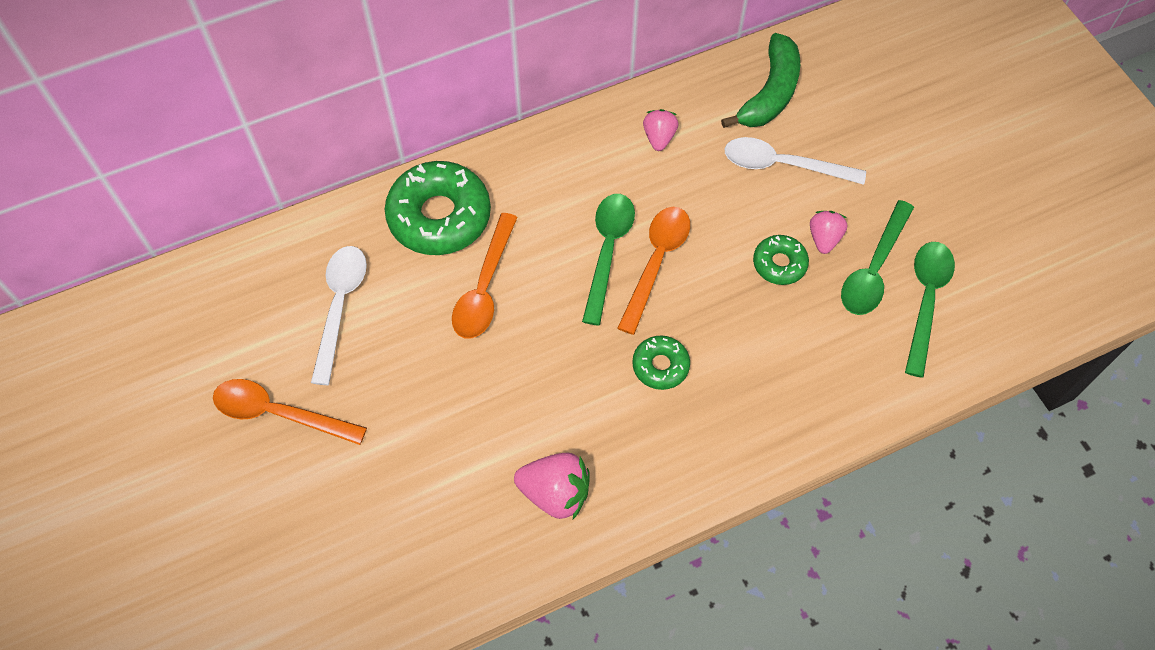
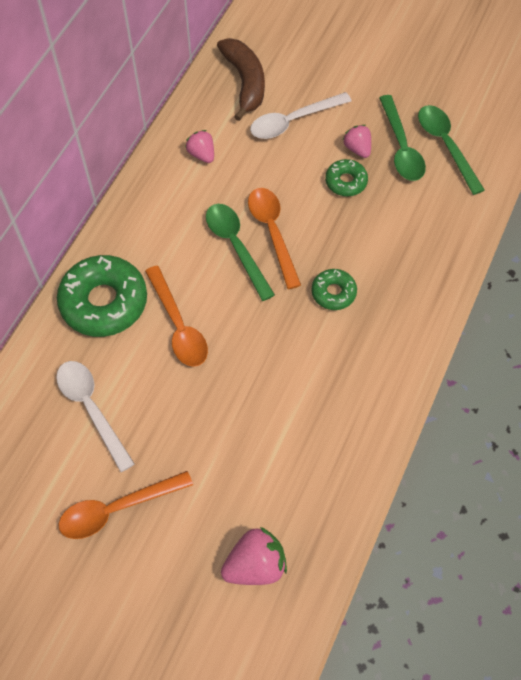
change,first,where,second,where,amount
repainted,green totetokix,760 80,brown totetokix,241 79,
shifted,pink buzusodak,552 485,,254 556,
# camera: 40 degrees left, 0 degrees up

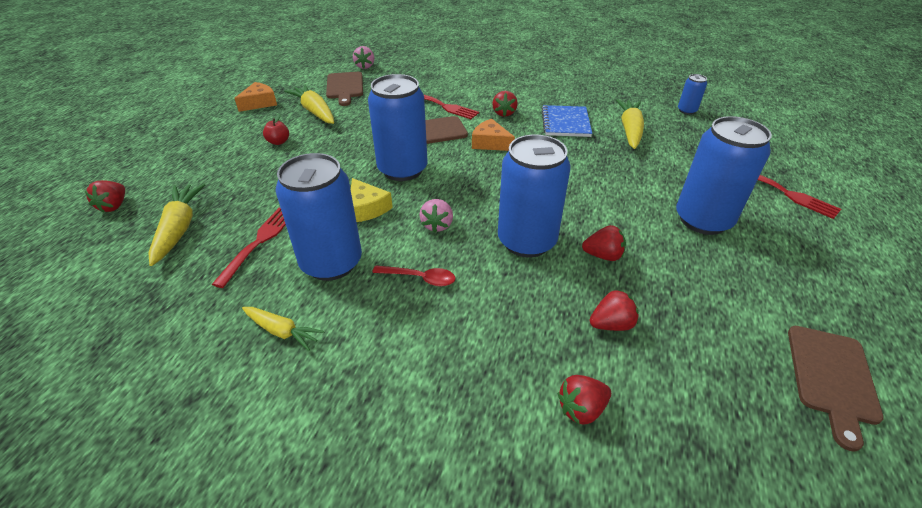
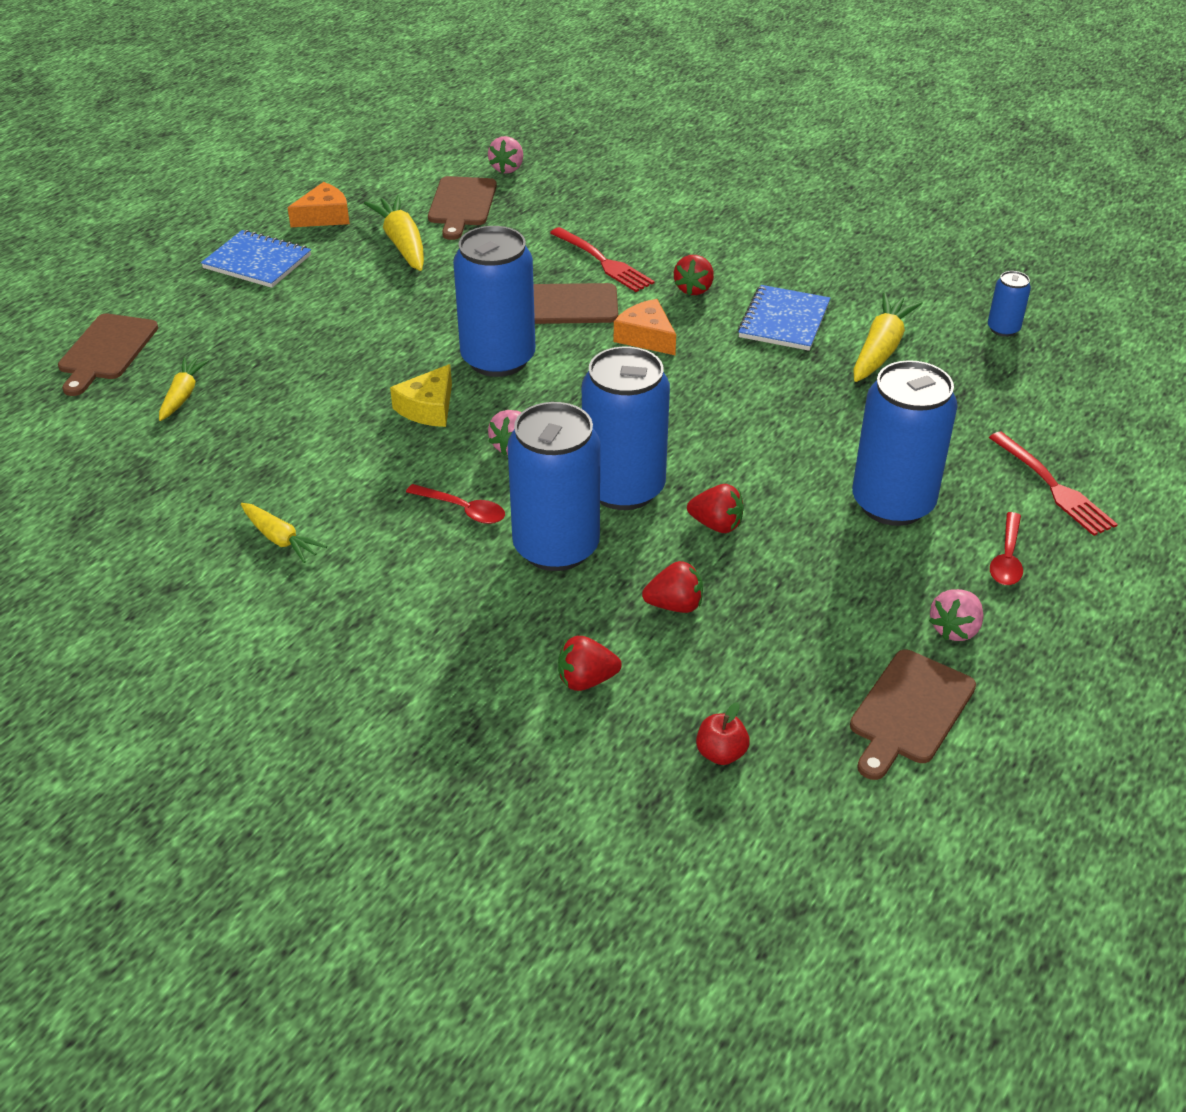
change,first,where,second,where,amount
swapped,red buzusodak,105 196,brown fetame,108 355,
scaled,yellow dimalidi,177 224,,184 389,x0.63
new,,,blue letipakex,256 259,
rotated,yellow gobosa,372 200,,421 395,45 degrees clockwise
shifted,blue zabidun,319 217,,554 486,
shifted,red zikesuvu,276 129,,723 733,
new,,,pink buzusodak,956 615,
new,,,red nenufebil,1006 548,
gone,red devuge,249 248,,,
# camera: 15 degrees right, 0 degrees up

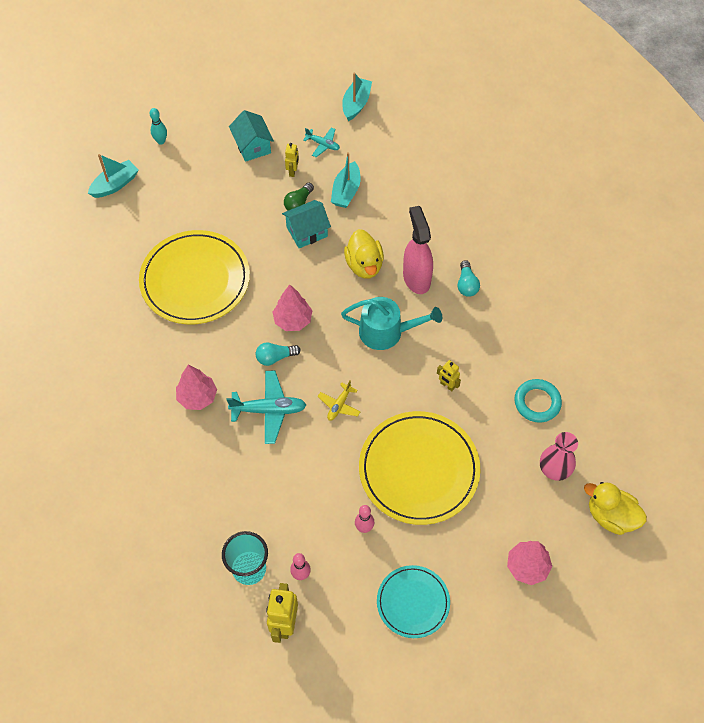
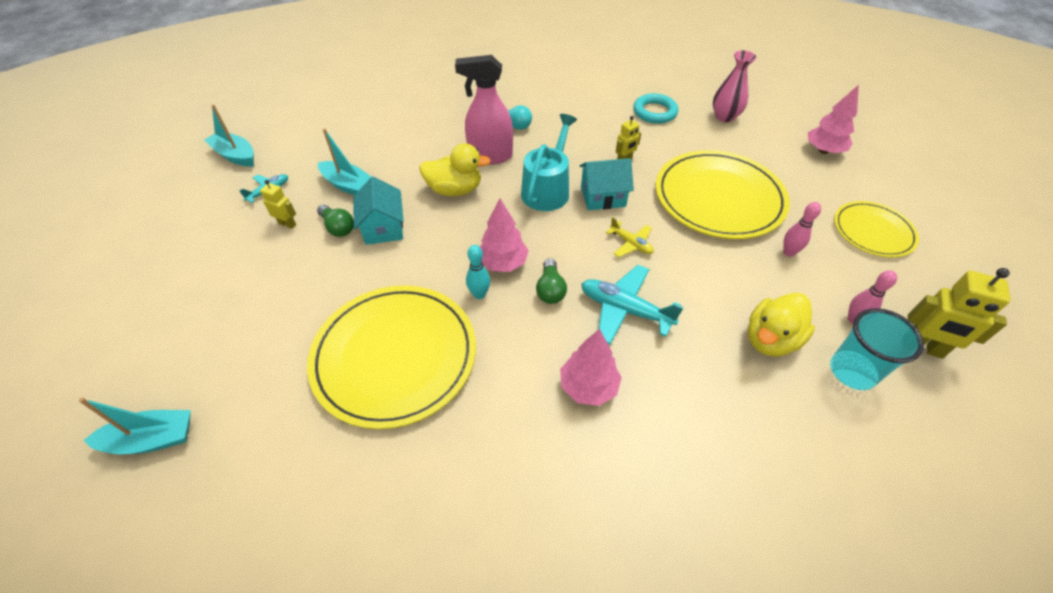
change,first,where,second,where,amount
rotated,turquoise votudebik,113 176,,134 426,105 degrees clockwise
shifted,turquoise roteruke,158 126,,478 272,
repainted,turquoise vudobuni,278 354,green vudobuni,551 281,
shifted,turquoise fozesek,251 136,,607 184,
rotated,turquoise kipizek,266 407,,632 305,75 degrees counterclockwise
shifted,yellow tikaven,615 508,,781 325,
repainted,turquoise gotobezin,413 601,yellow gotobezin,876 229,
# camera: 75 degrees left, 10 degrees down

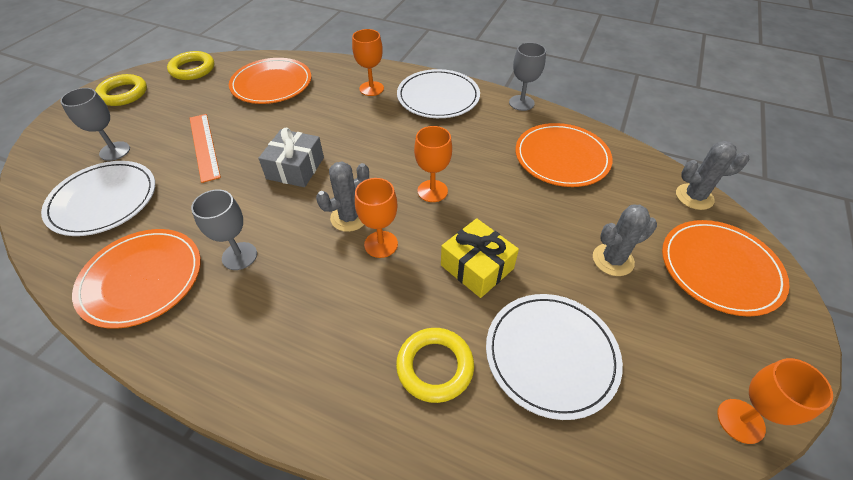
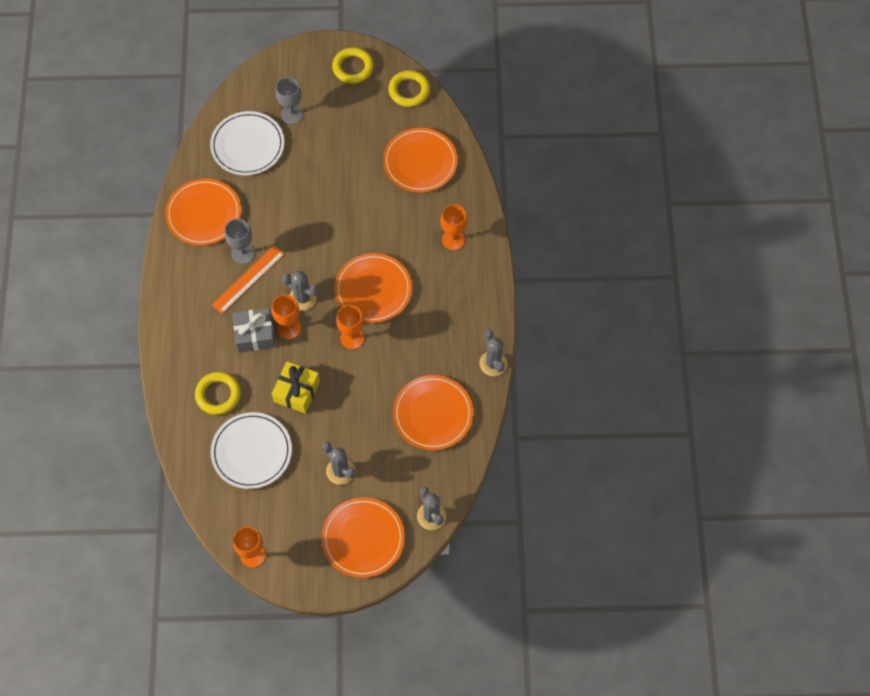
change,first,where,second,where,amount
shifted,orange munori,205 148,,248 279,
shifted,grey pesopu,291 157,,253 330,
new,,,orange gotobezin,373 288,
swapped,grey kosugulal,527 76,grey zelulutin,493 352,
gone,white gotobezin,438 93,,,
# camera: 65 degrees right, 15 degrees up

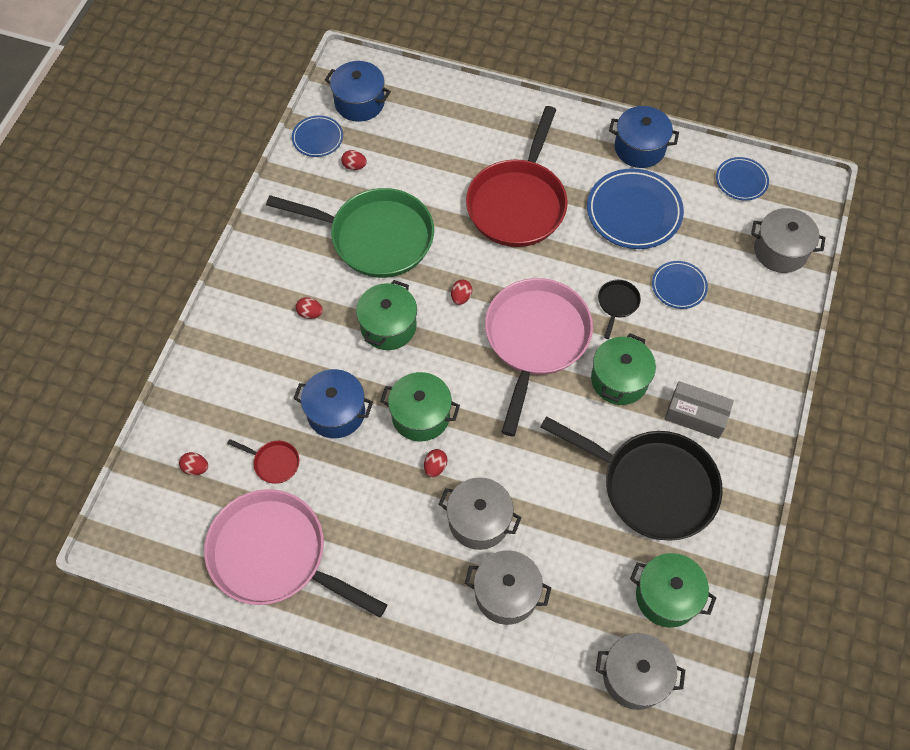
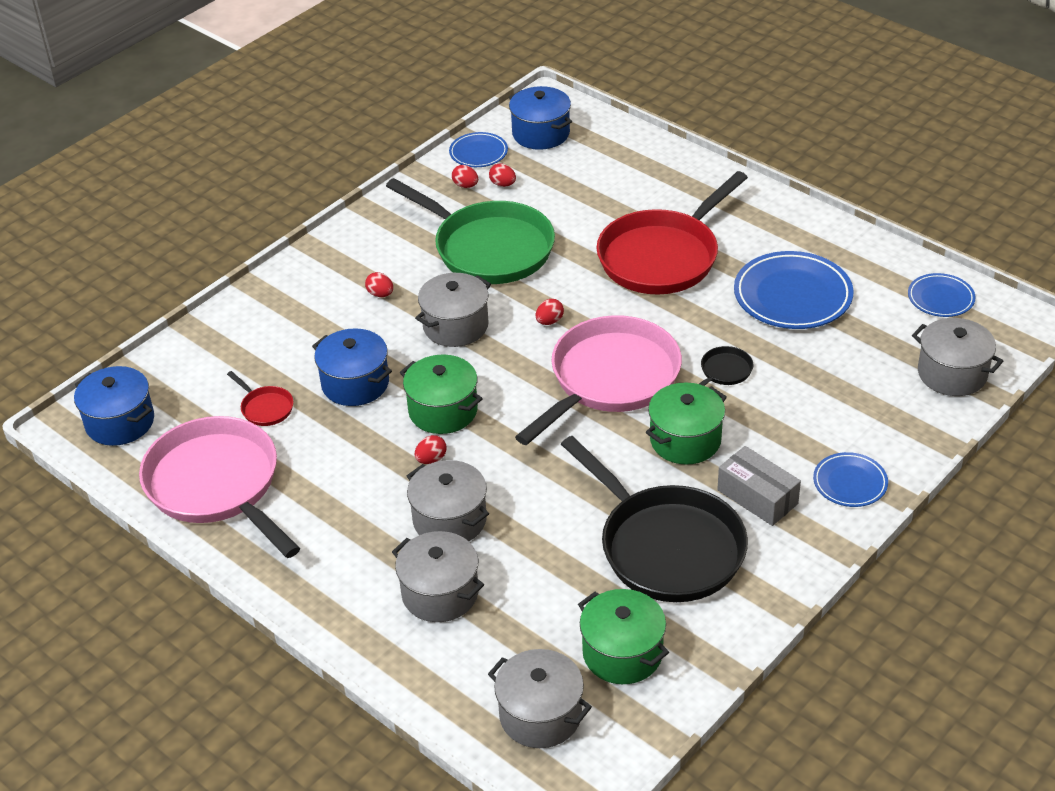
change,first,where,second,where,amount
shifted,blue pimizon,644 137,,114 406,
repainted,green pimizon,386 315,grey pimizon,453 310,
shifted,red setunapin,193 463,,465 176,
shifted,blue gotobezin,680 285,,850 479,
# camera: 25 degrees right, 20 degrees down

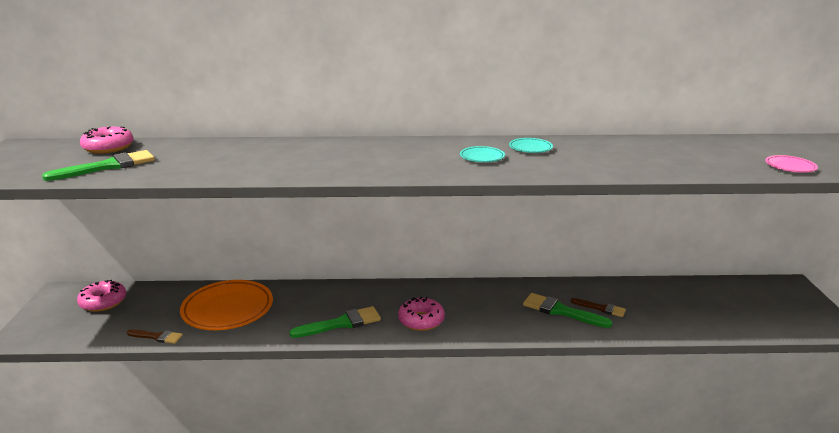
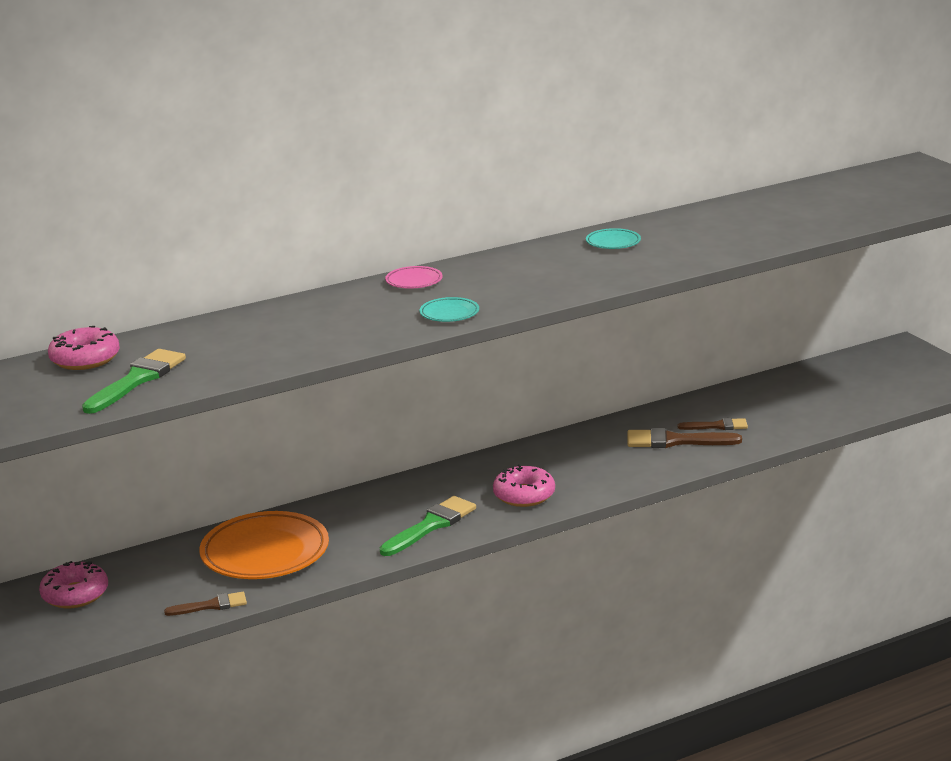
change,first,where,second,where,amount
shifted,pink gotobezin,791 164,,413 277,
shifted,turquoise gotobezin,482 154,,449 309,
repainted,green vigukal,567 310,brown vigukal,684 438,
# camera: 25 degrees left, 0 degrees up

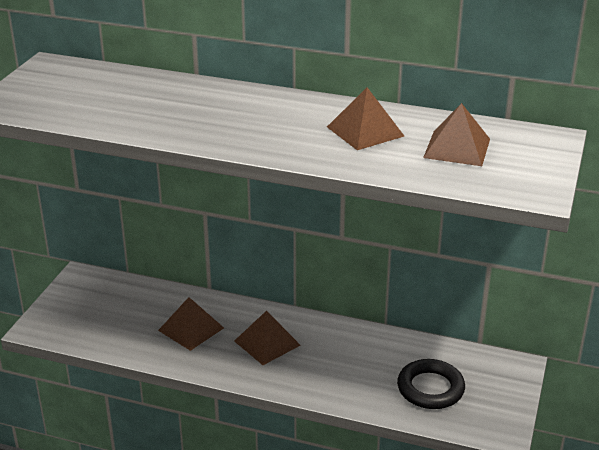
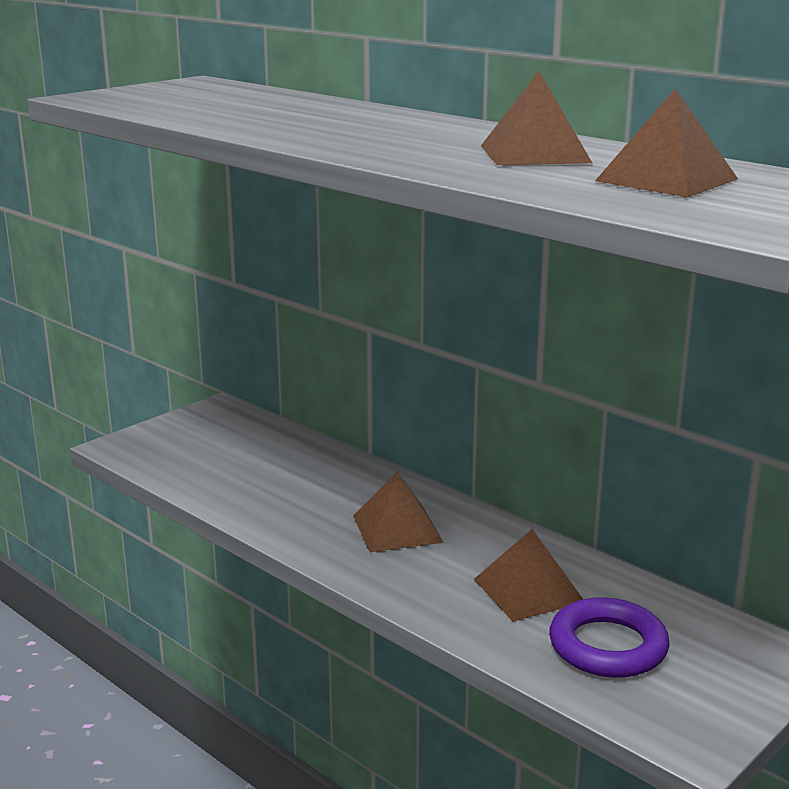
change,first,where,second,where,amount
shifted,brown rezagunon,191 324,,528 575,
repainted,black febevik,431 384,purple febevik,609 637,
# camera: 25 degrees right, 10 degrees down

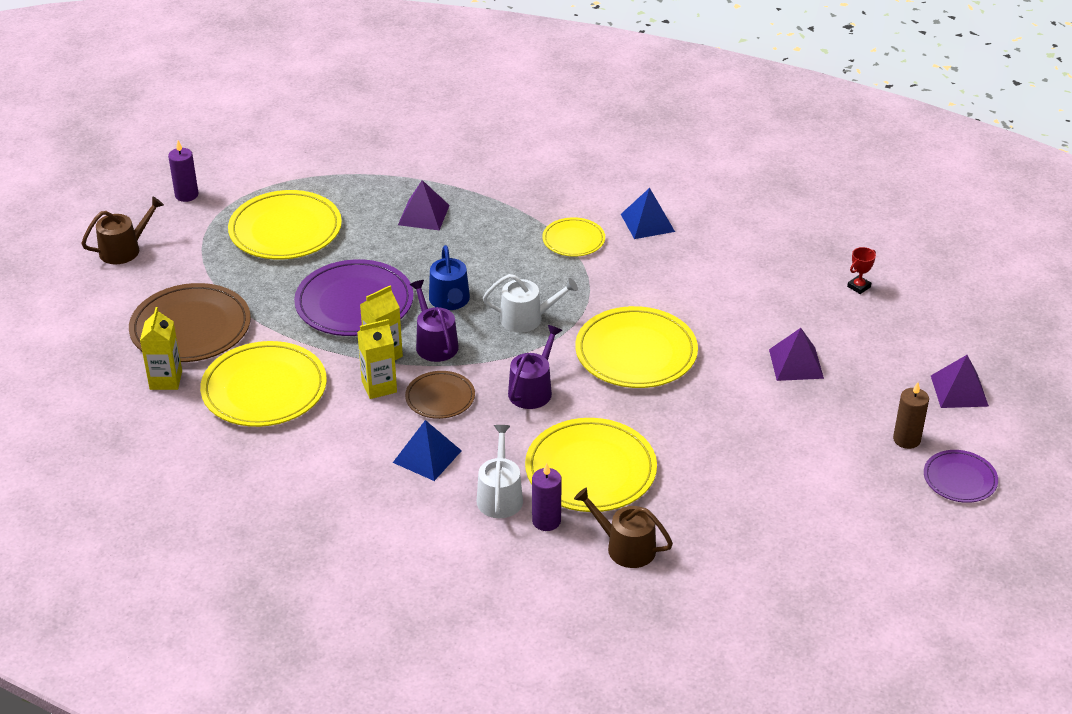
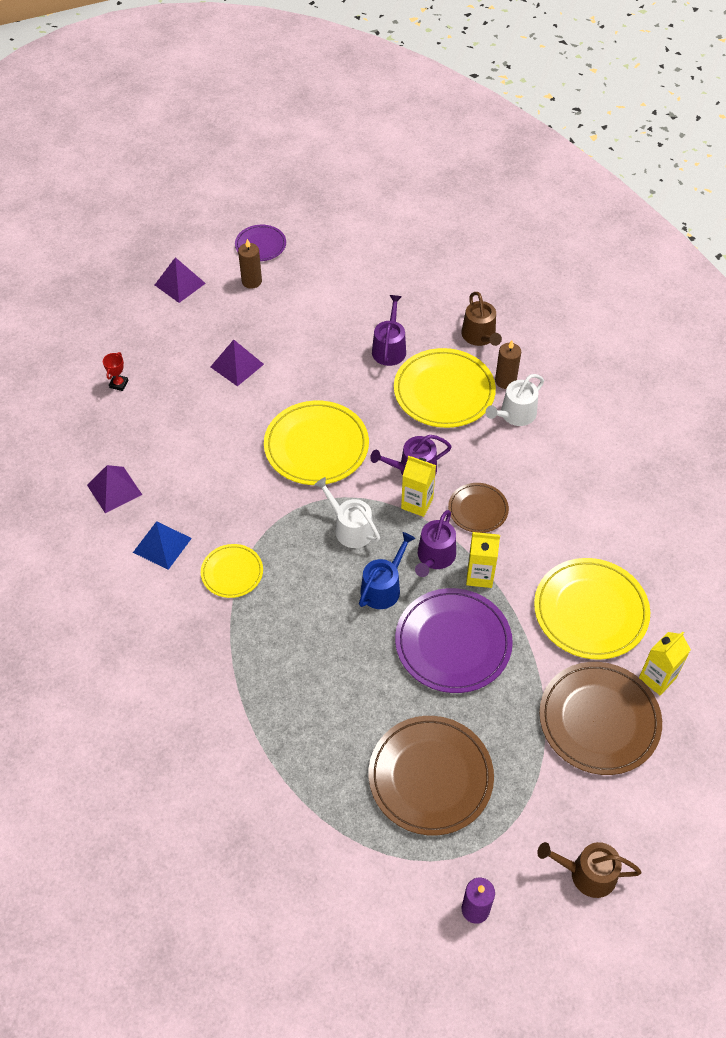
change,first,where,second,where,amount
shifted,purple rezagunon,424 205,,114 489,
rotated,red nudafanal,861 270,,115 371,75 degrees counterclockwise
repainted,yellow gotobezin,285 224,brown gotobezin,431 776,
new,,,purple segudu,389 330,
shifted,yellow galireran,377 359,,418 486,
repainted,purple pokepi,547 497,brown pokepi,508 364,
gone,blue rezagunon,427 450,,,
# camera: 135 degrees left, 15 degrees up

